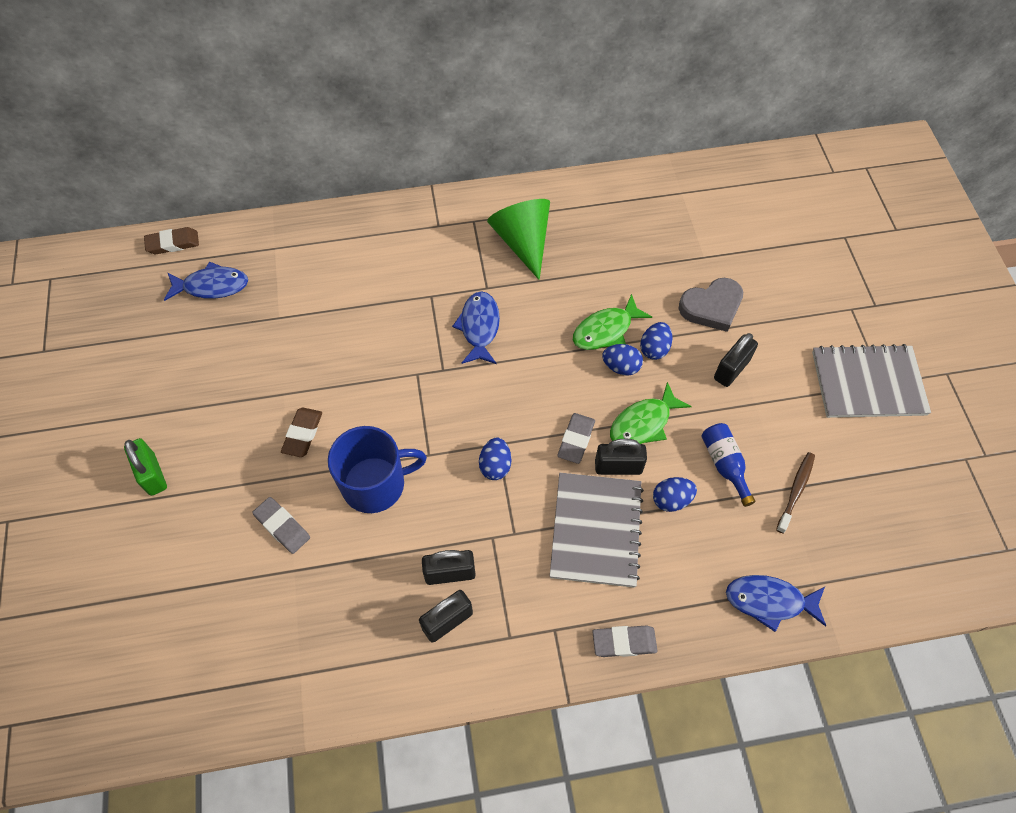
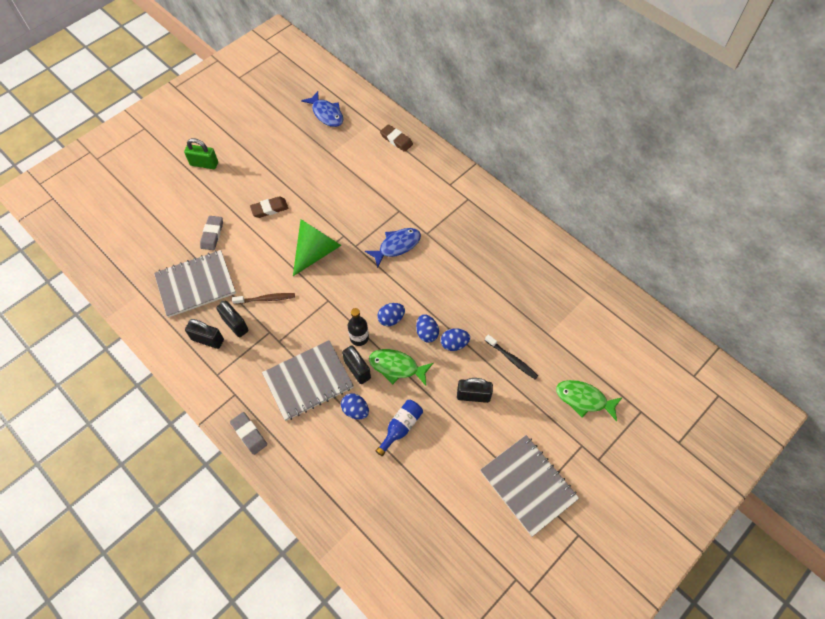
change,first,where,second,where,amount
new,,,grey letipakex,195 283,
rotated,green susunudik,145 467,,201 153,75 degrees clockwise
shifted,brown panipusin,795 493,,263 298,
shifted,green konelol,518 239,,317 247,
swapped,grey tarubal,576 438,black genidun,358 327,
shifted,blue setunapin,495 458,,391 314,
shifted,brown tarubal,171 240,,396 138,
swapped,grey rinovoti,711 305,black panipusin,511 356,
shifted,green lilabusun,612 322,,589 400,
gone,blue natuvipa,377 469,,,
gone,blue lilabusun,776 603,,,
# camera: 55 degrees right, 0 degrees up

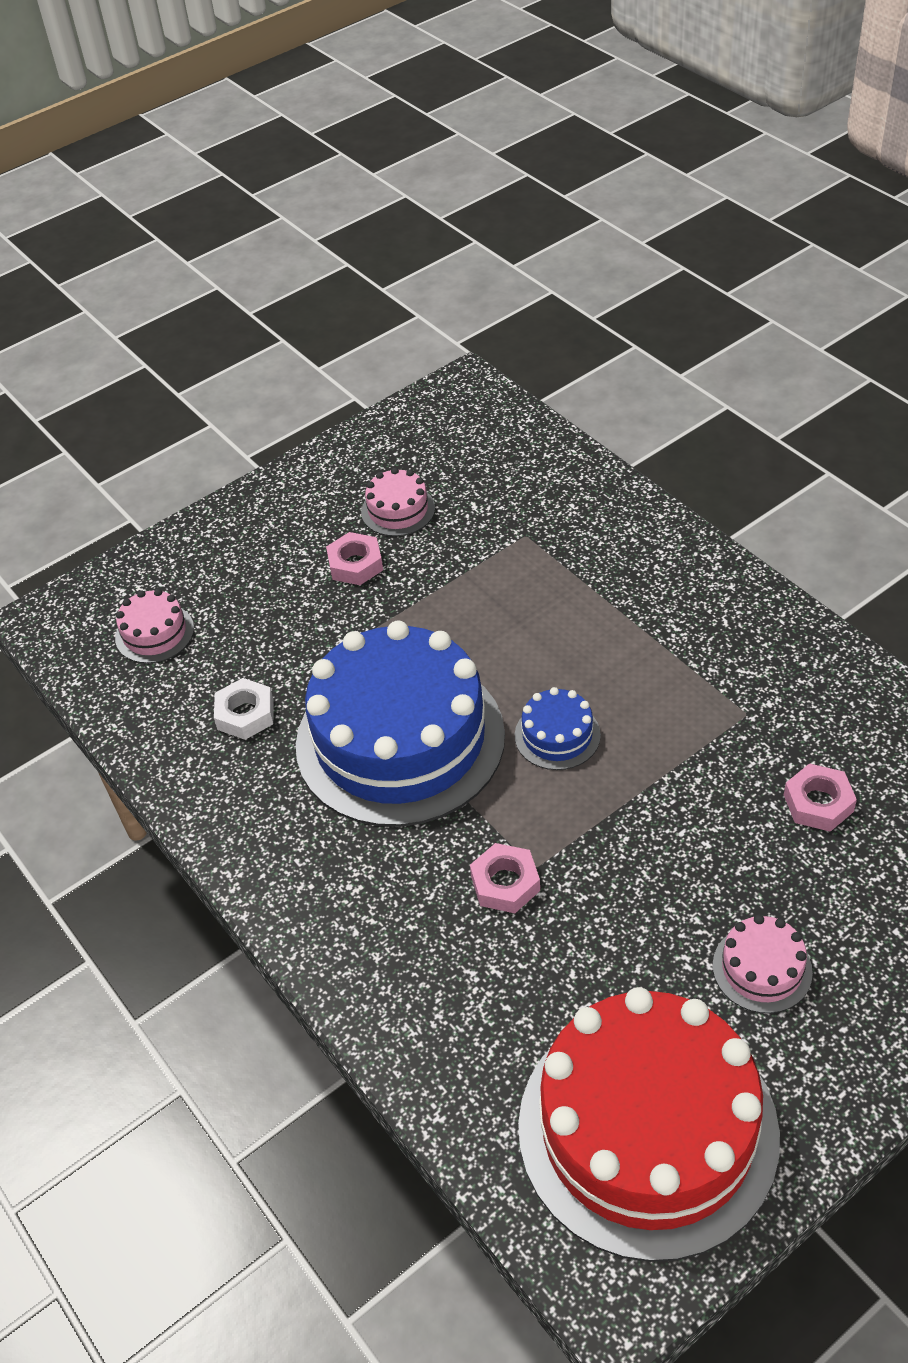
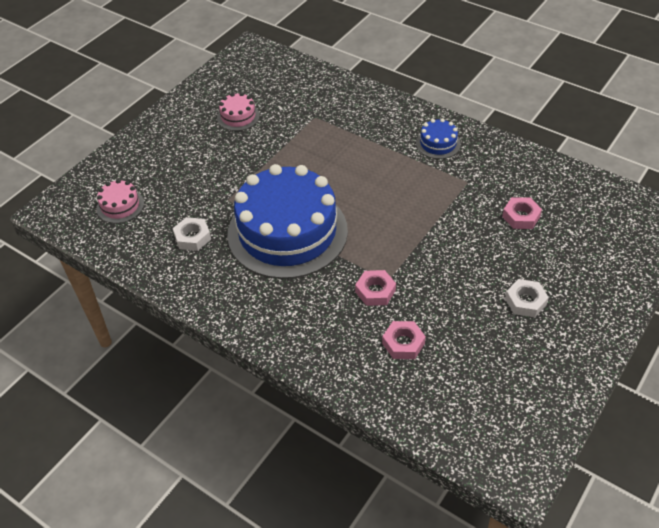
change,first,where,second,where,amount
shifted,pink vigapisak,354 558,,404 340,
shifted,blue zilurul,558 728,,438 138,
swapped,pink zilurul,763 963,white vigapisak,527 298,
gone,red zilurul,649 1124,,,
# camera: 20 degrees left, 0 degrees up

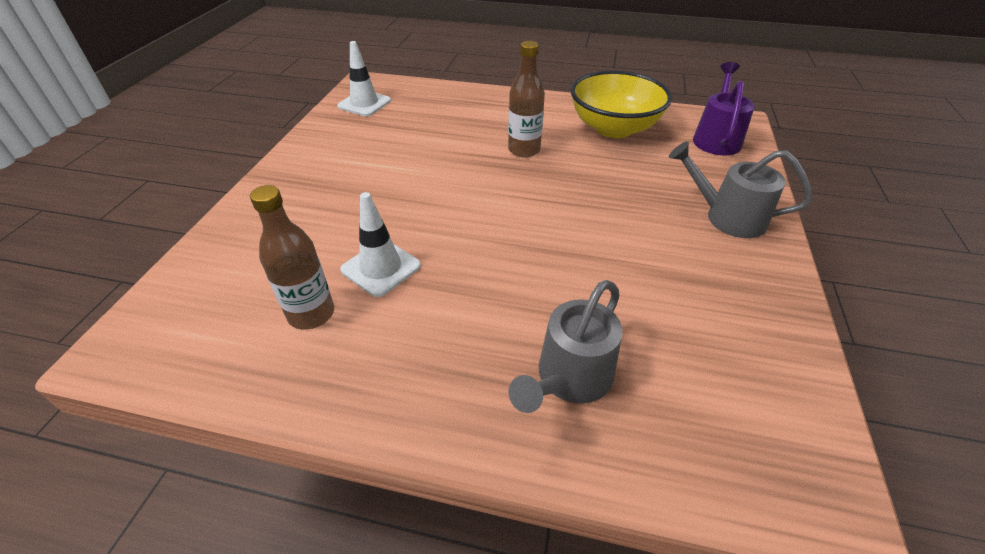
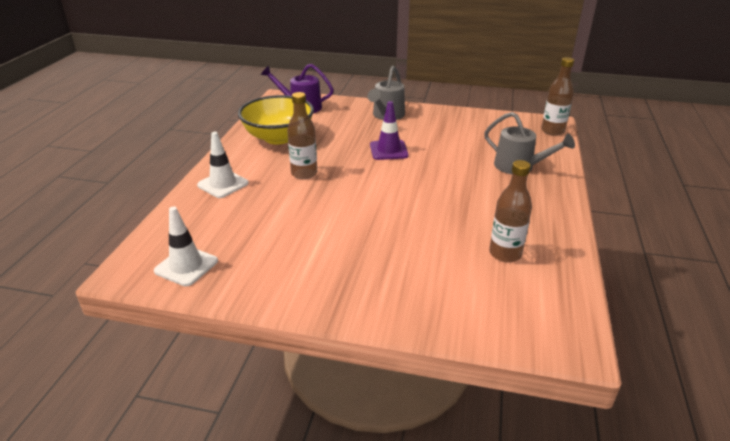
change,first,where,second,where,amount
shifted,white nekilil,380 244,,223 165,
new,,,purple nekilil,389 130,
new,,,brown genidun,557 96,
# camera: 90 degrees left, 10 degrees down

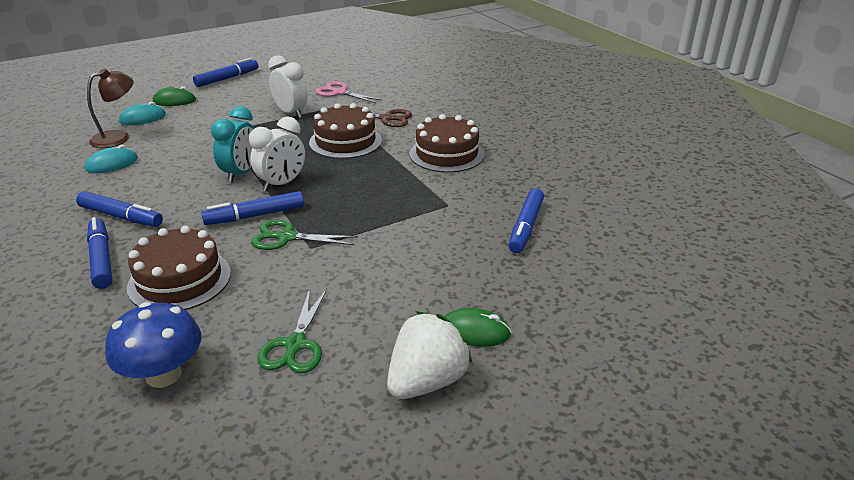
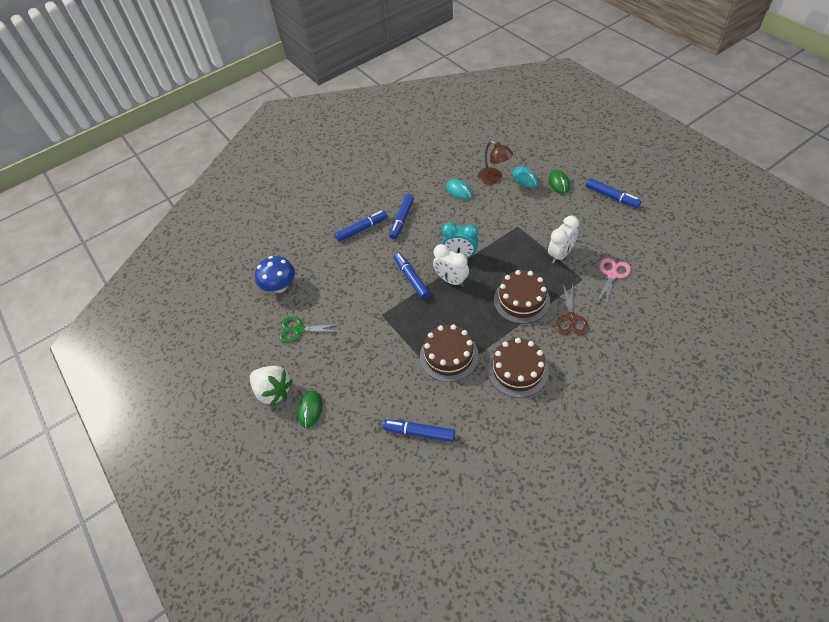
change,first,where,second,where,amount
shifted,brown zilurul,179 268,,449 353,
gone,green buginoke,304 235,,,
# camera: 90 degrees right, 20 degrees up

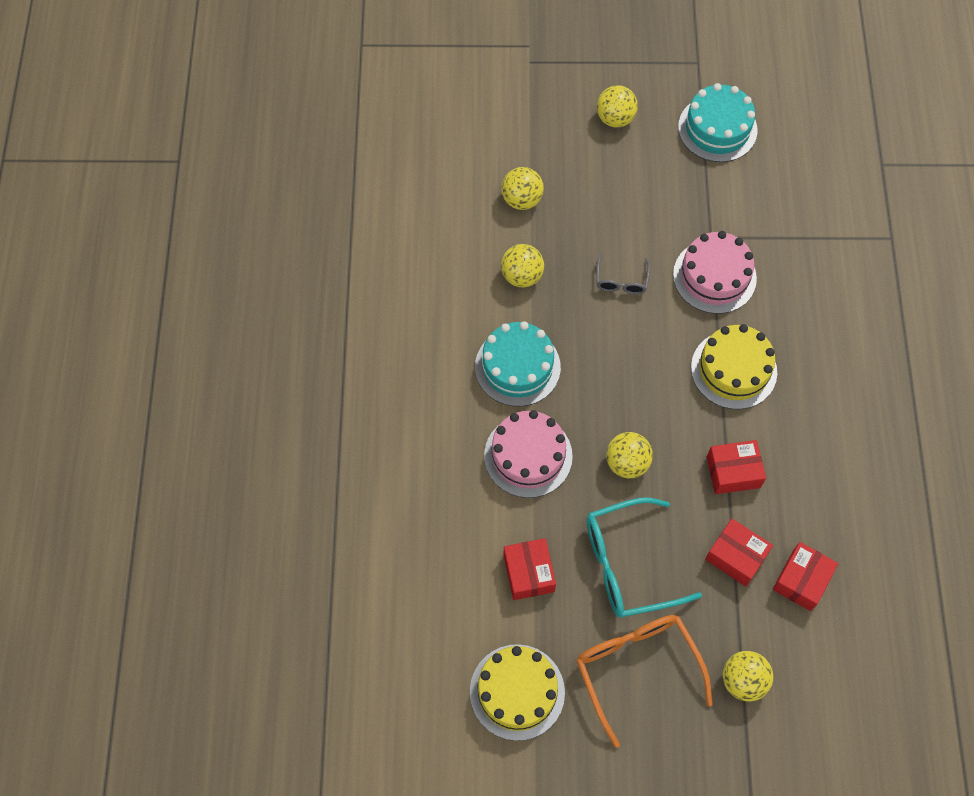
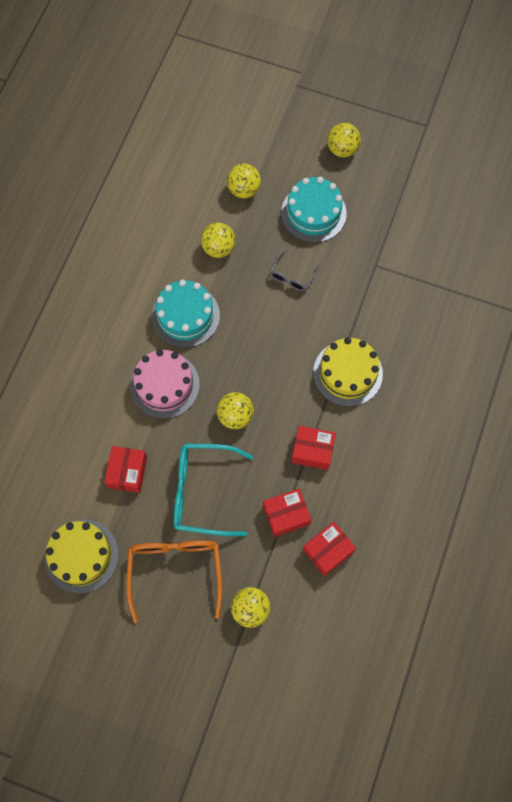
change,first,where,second,where,amount
rotated,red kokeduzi,739 553,,287 512,75 degrees counterclockwise
shifted,turquoise zilurul,717 122,,314 210,
gone,pink zilurul,715 272,,,
# camera: 20 degrees right, 5 degrees up

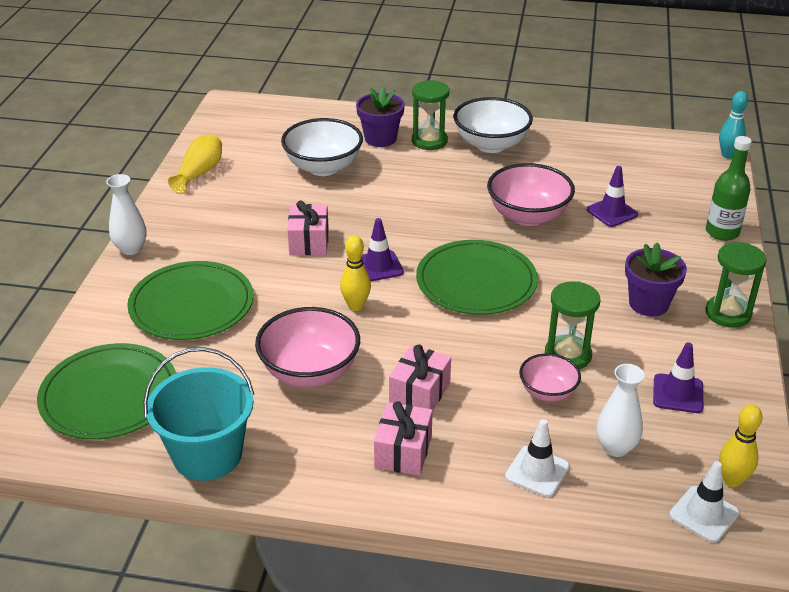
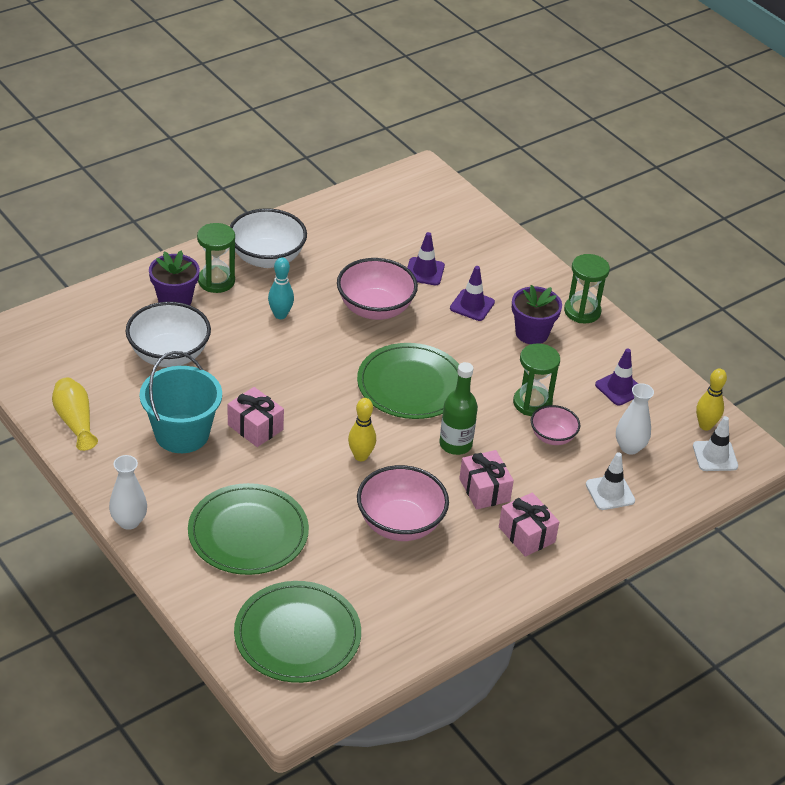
change,first,where,second,where,amount
shifted,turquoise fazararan,198 414,,181 402,
shifted,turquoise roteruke,733 125,,281 288,
shifted,green genidun,729 188,,458 408,
shifted,purple nekilil,383 250,,472 293,
# camera: 50 degrees left, 5 degrees up

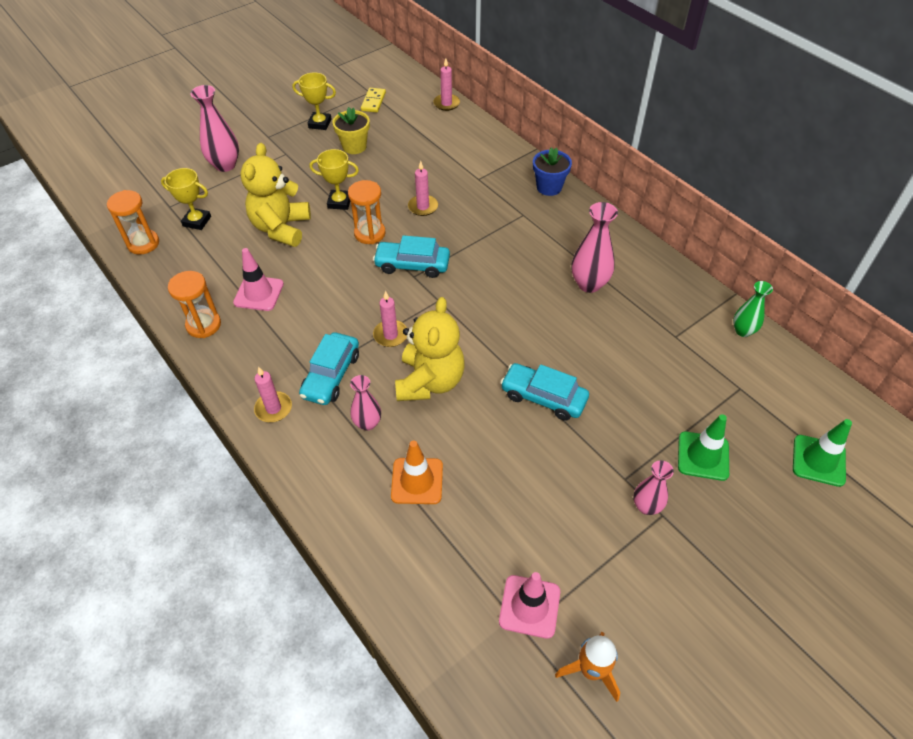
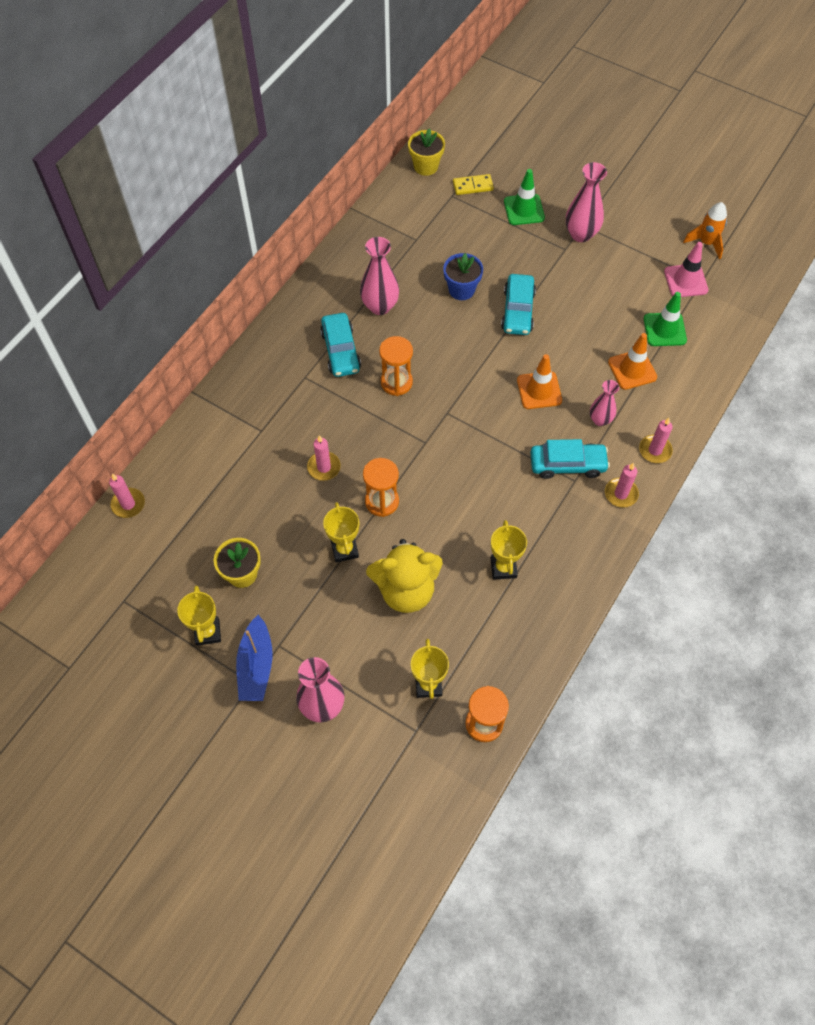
change,first,where,second,where,amount
new,,,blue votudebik,254 658,
shifted,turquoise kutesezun,411 256,,340 345,
shifted,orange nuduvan,194 304,,396 366,
new,,,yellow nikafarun,426 152,
shifted,blue nikafarun,552 171,,463 276,
shifted,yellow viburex,373 100,,473 184,
swapped,pink nekilil,258 279,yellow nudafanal,509 550,
swapped,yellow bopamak,430 349,orange nekilil,539 381,
scaled,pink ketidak,653 487,,586 202,x1.58
shifted,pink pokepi,390 319,,656 440,
shifted,green nekilil,822 453,,665 319,
gone,green ketidak,753 309,,,
# camera: 110 degrees left, 10 degrees up

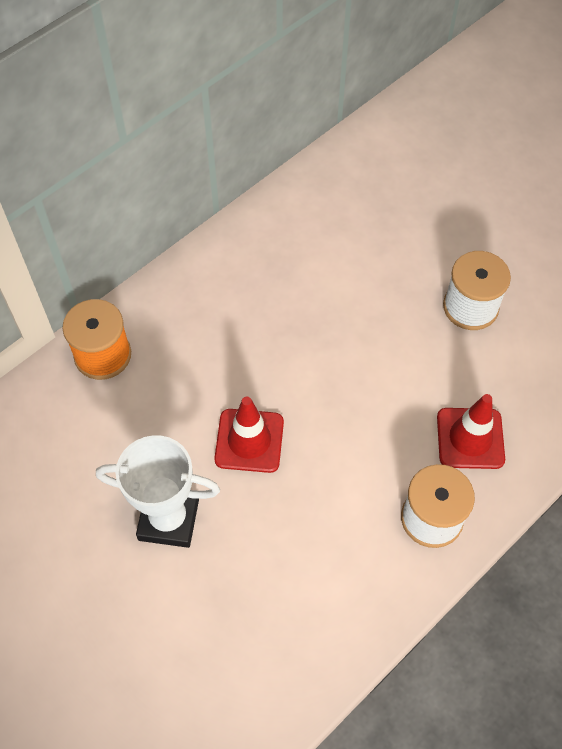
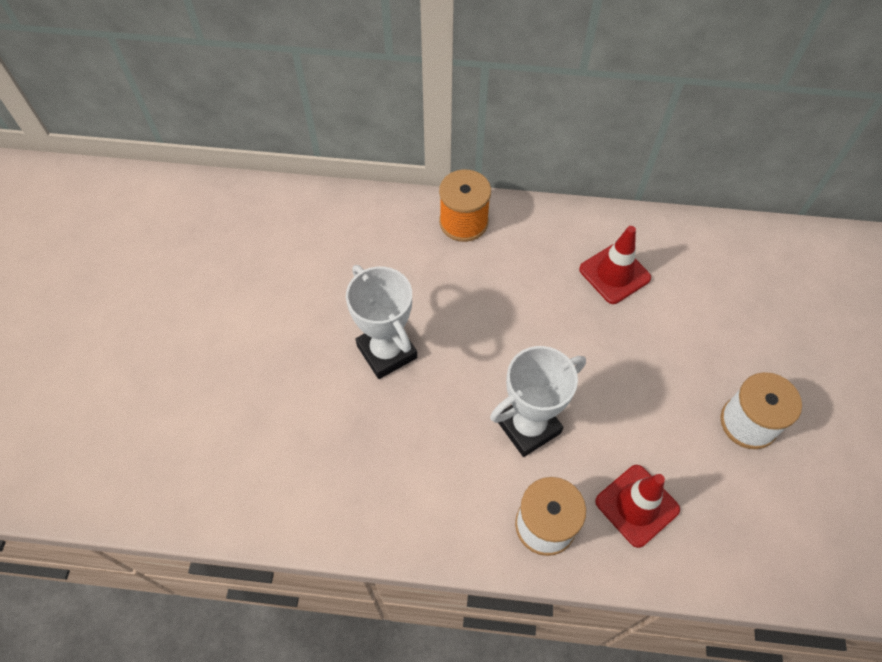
change,first,where,second,where,amount
new,,,white nudafanal,538 401,
shifted,red nekilil,249 435,,615 265,
# camera: 50 degrees right, 0 degrees up

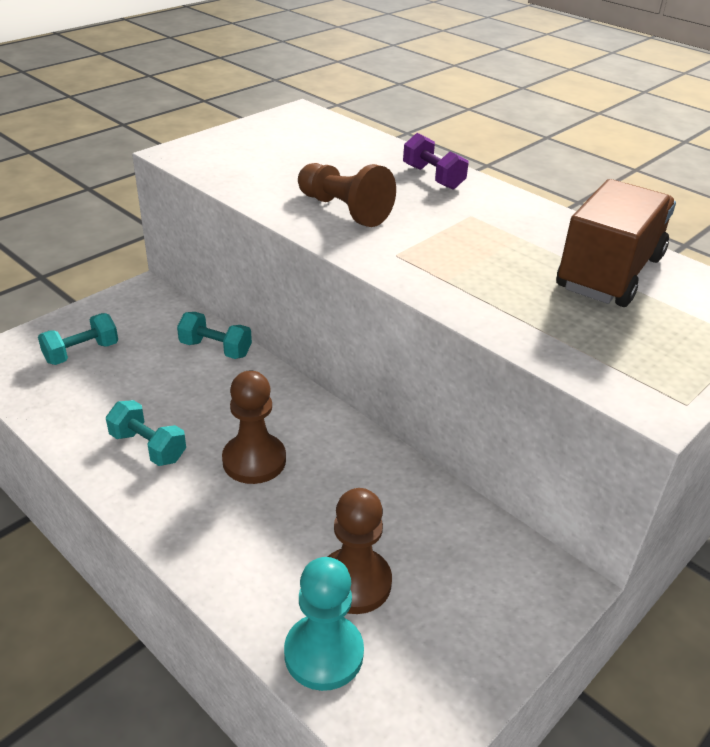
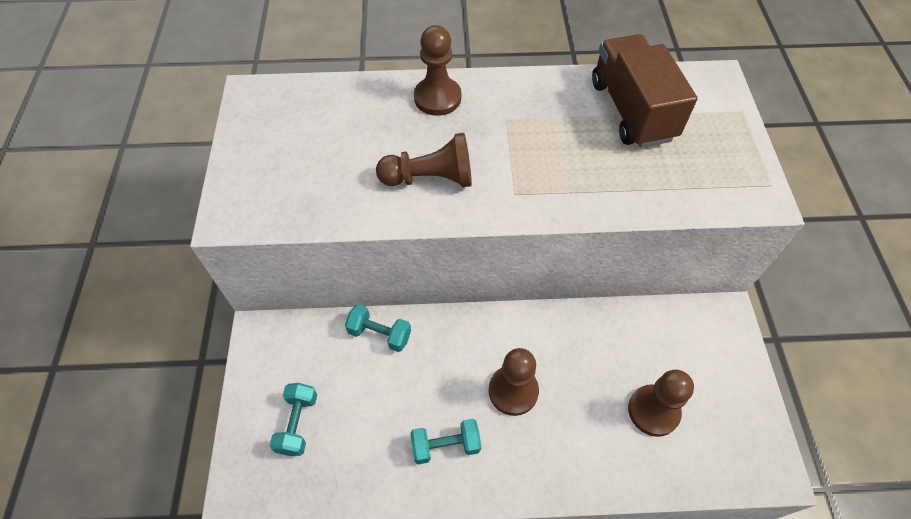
change,first,where,second,where,amount
rotated,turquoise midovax,214 335,,378 328,45 degrees clockwise
swapped,purple midovax,435 161,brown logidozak,437 70,
gone,turquoise logidozak,324 624,,,
# camera: 45 degrees left, 20 degrees up

